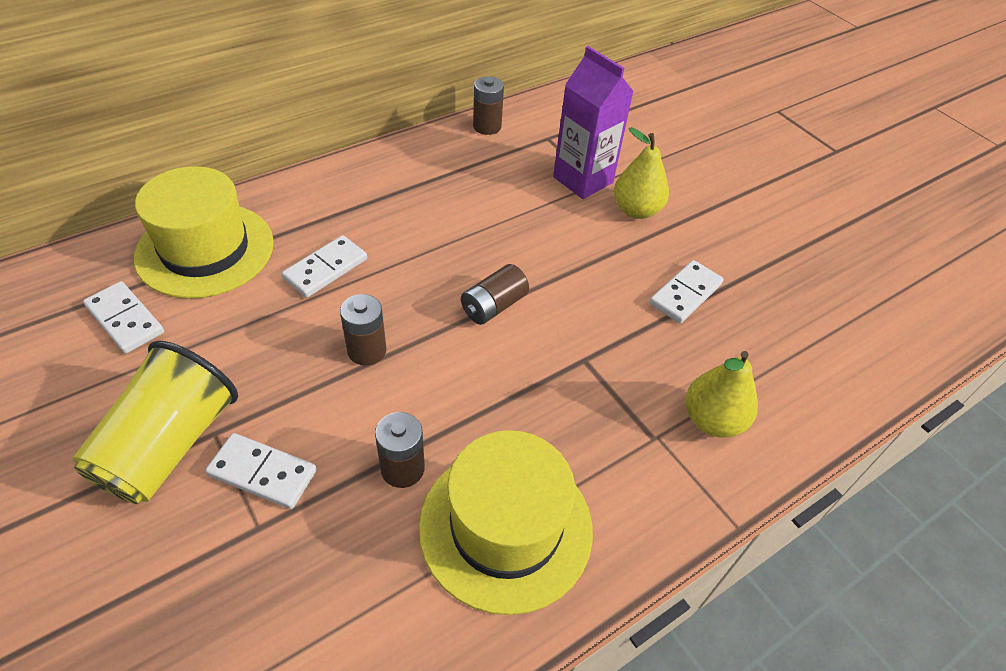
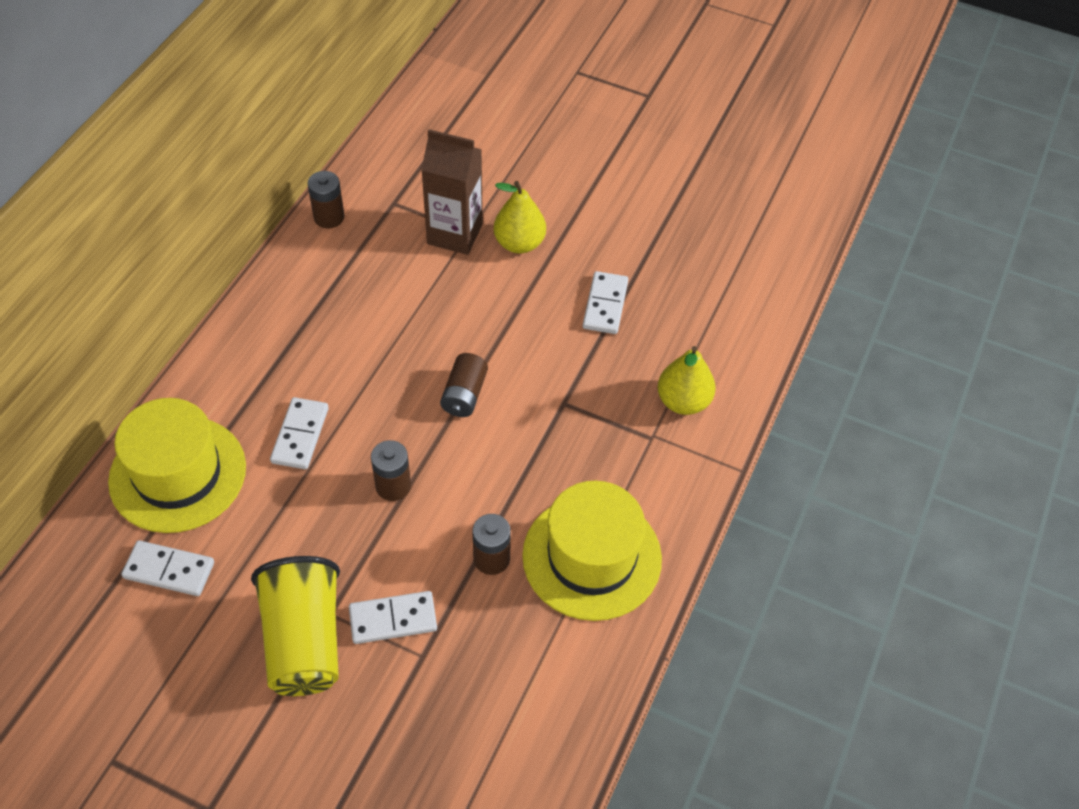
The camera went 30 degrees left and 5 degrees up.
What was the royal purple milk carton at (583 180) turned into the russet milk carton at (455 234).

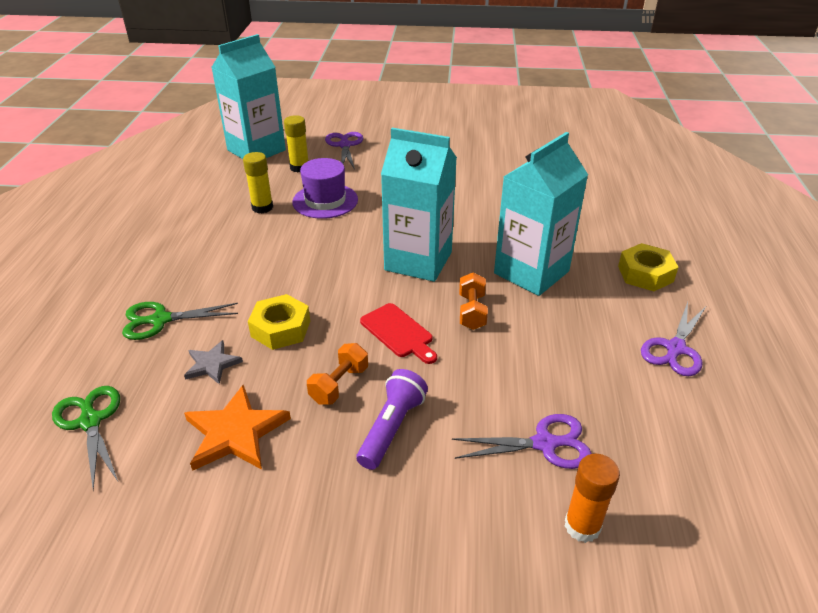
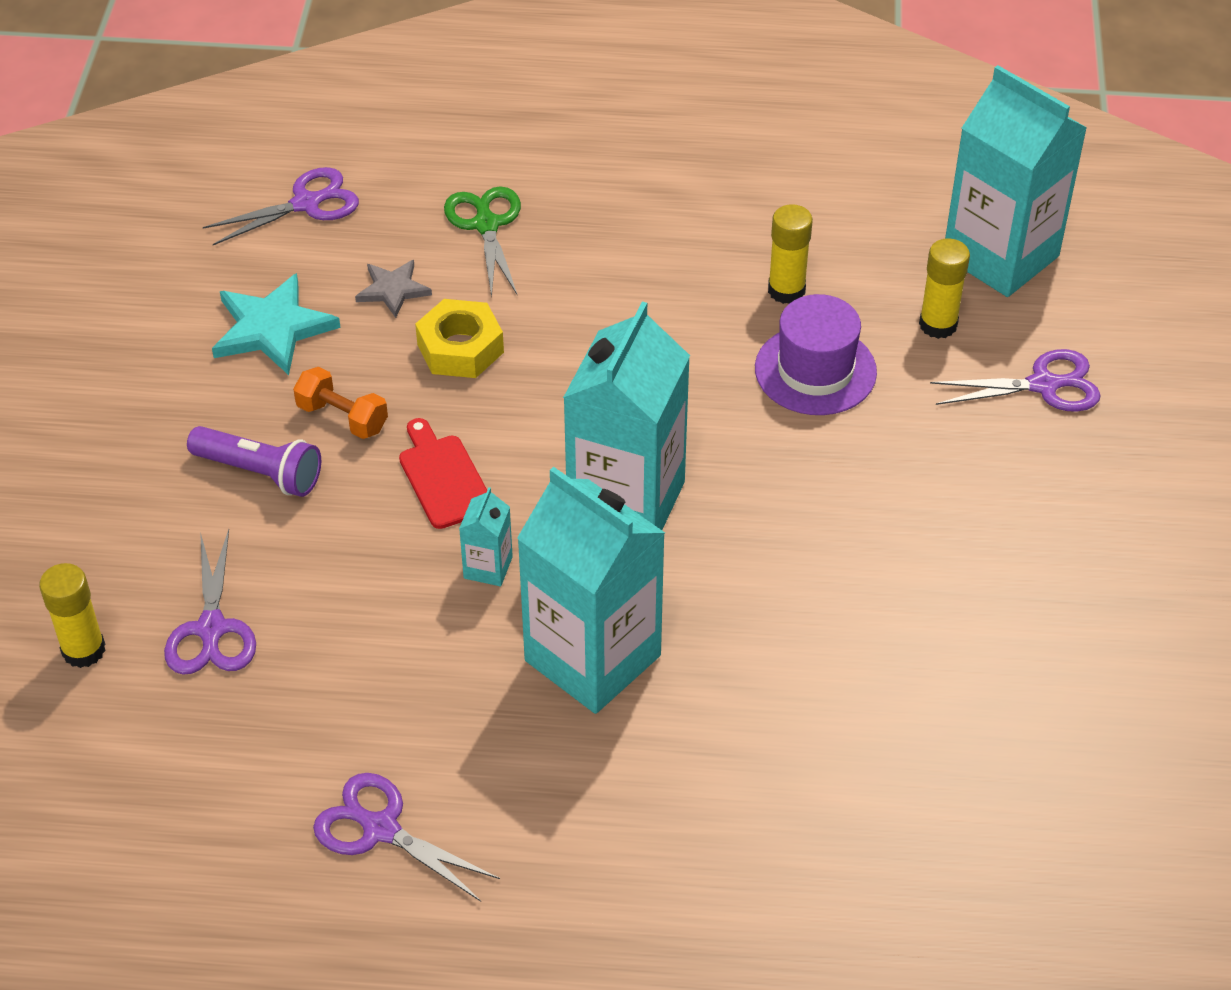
The camera went 90 degrees right and 10 degrees up.
What was the green pair of scissors at (90 421) turned into the royal purple pair of scissors at (307 203).
What was the orange-coloured five-pointed star at (235 432) turned into the turquoise five-pointed star at (272 328).
The red chopping board at (398 332) ended up facing another way, 105 degrees clockwise from before.
Where the orange-coloured free weight stood at (472 311), the turquoise milk carton came to stand at (488 567).
What was the orange-coloured stick of glue at (582 526) turned into the yellow stick of glue at (83 650).
The second view lost the yellow hex nut at (645 274).

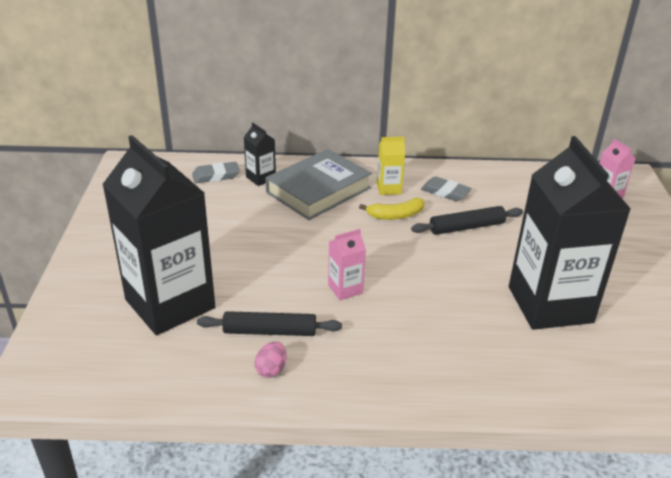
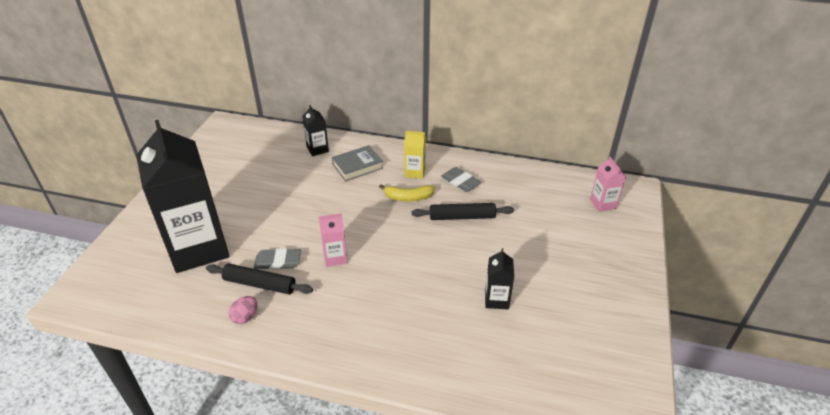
The camera went 15 degrees right and 5 degrees up.
The grey gum eraser ended up elsewhere, having gone from (216 176) to (278 261).
The size of the grey book at (318 190) changed by a factor of 0.60.
The size of the jet-black milk carton at (550 304) changed by a factor of 0.41.

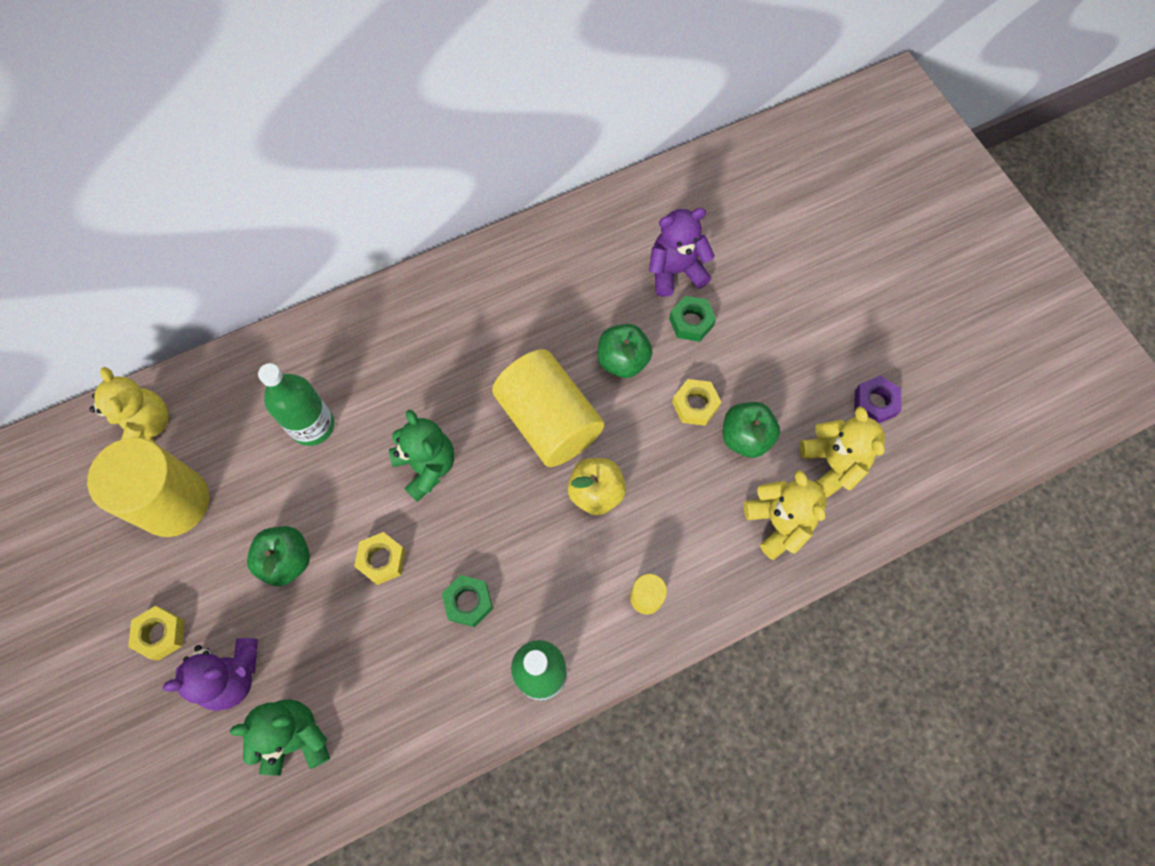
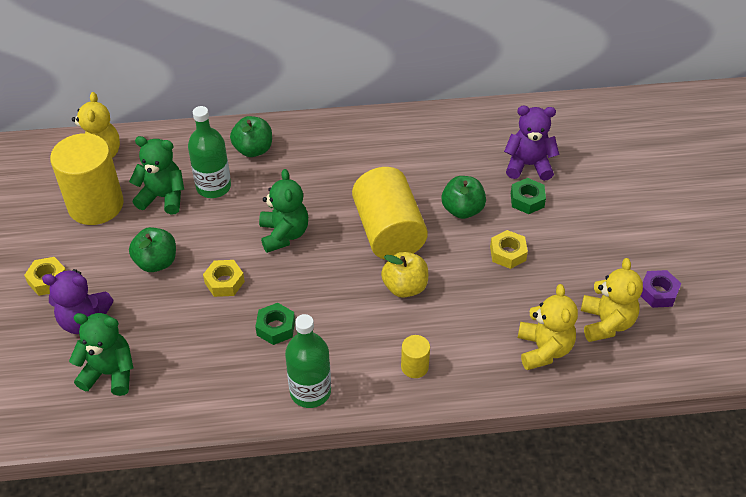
The camera went 20 degrees right and 20 degrees down.
The green toy apple ended up elsewhere, having gone from (745 437) to (253 149).
The second view gained the green stuffed bear at (163 197).

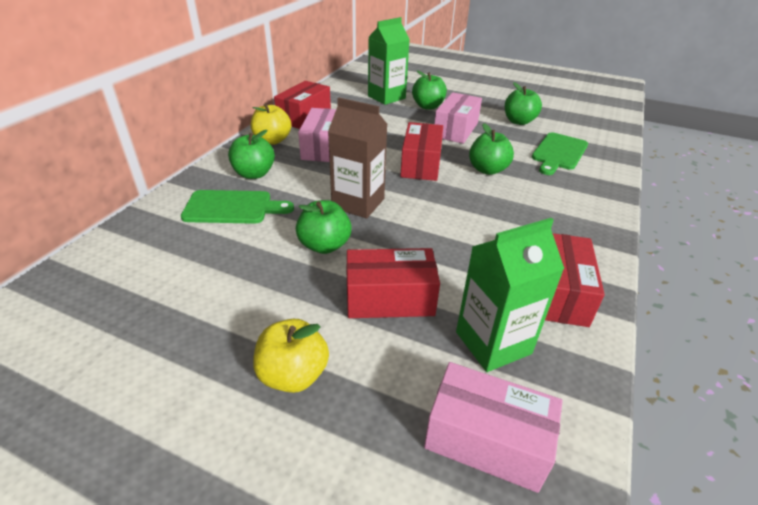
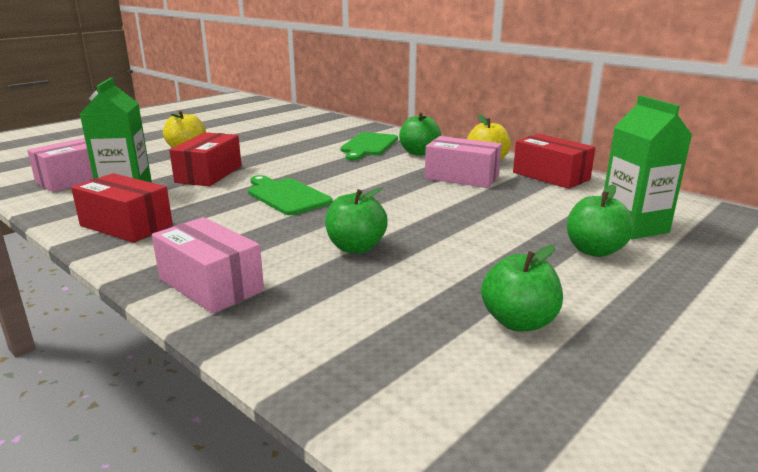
The camera went 110 degrees right and 15 degrees down.
The second view lost the green toy apple at (324 245).
The second view lost the russet milk carton at (358 203).
The second view lost the red box at (421 164).
The rose-pink box ended up elsewhere, having gone from (456 130) to (210 285).
The green chopping board ended up elsewhere, having gone from (558 153) to (286 196).

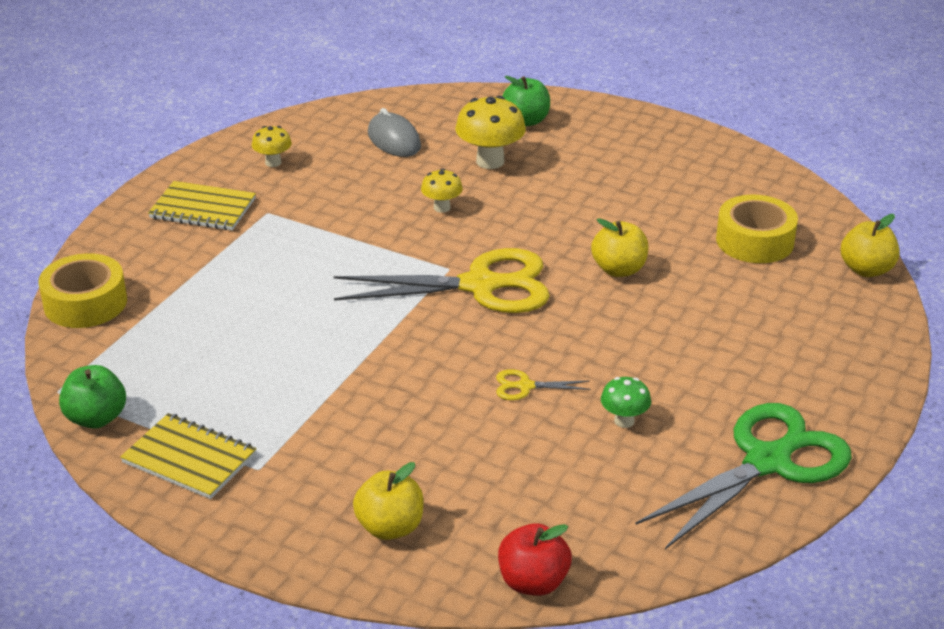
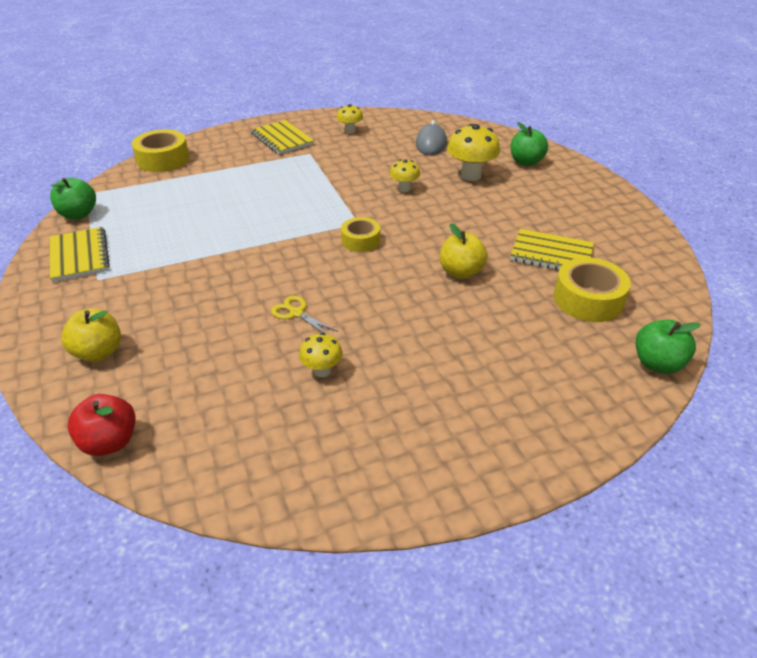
The camera went 40 degrees right and 5 degrees up.
Where the yellow pair of scissors stood at (480 285), the yellow sticky tape came to stand at (360 240).
What was the green mushroom at (624 421) turned into the yellow mushroom at (322 370).
The second view lost the green pair of scissors at (767 462).
What was the yellow toy apple at (866 270) turned into the green toy apple at (657 364).
The second view gained the yellow notepad at (551 254).

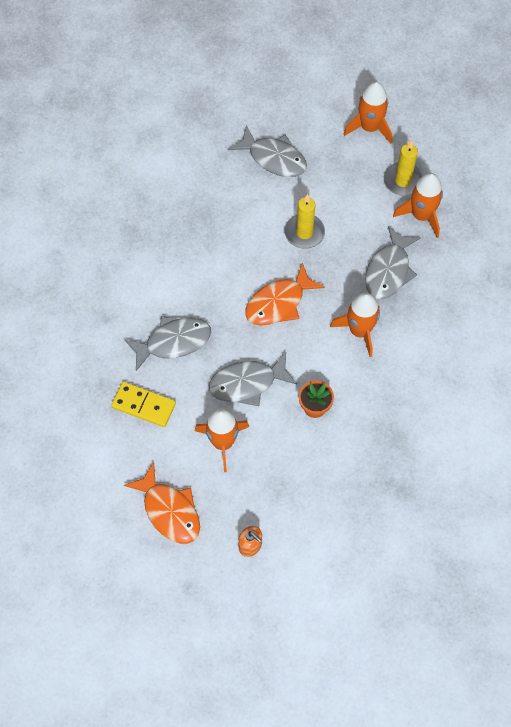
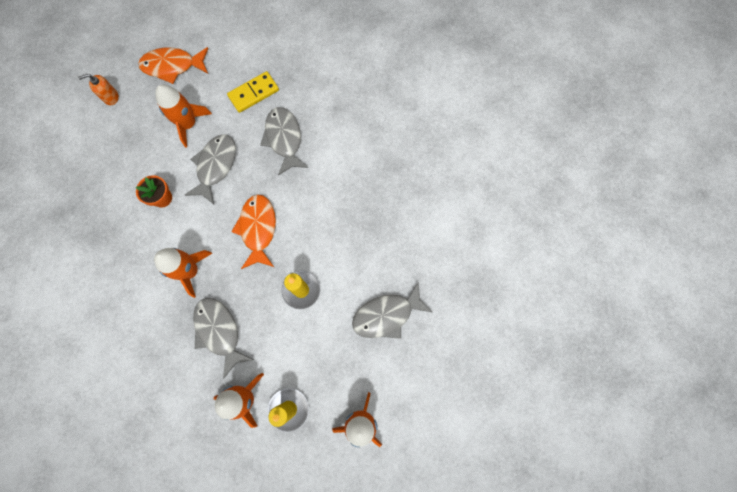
The camera went 125 degrees right and 10 degrees up.
The grey fish figure at (173 342) ended up facing another way, 150 degrees clockwise from before.

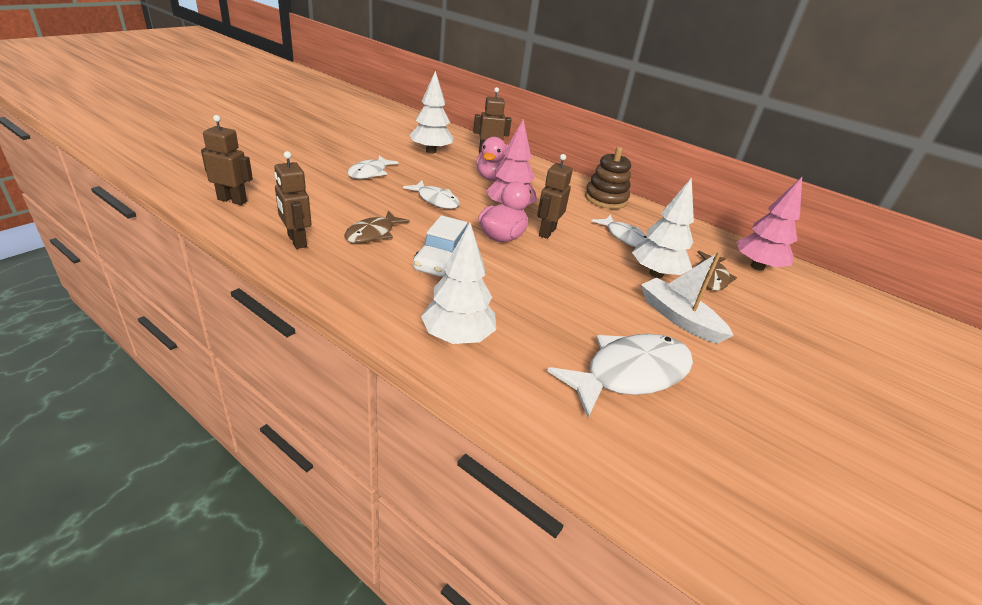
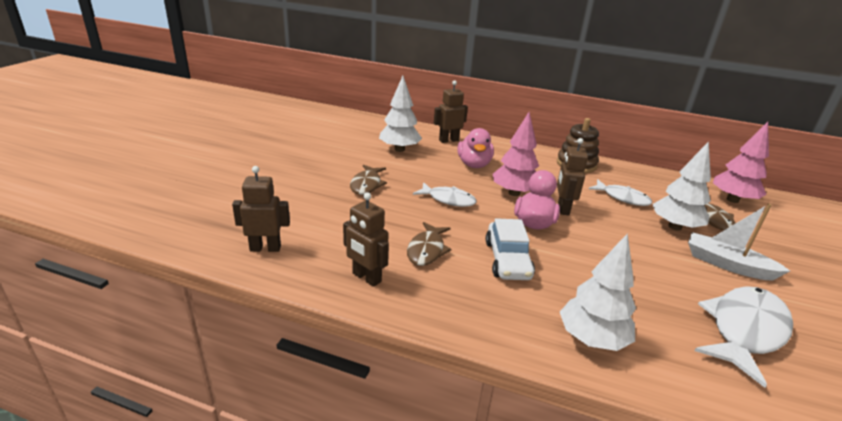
The camera went 15 degrees left and 5 degrees down.
What was the snow-white fish figure at (369 173) turned into the russet fish figure at (367 185).

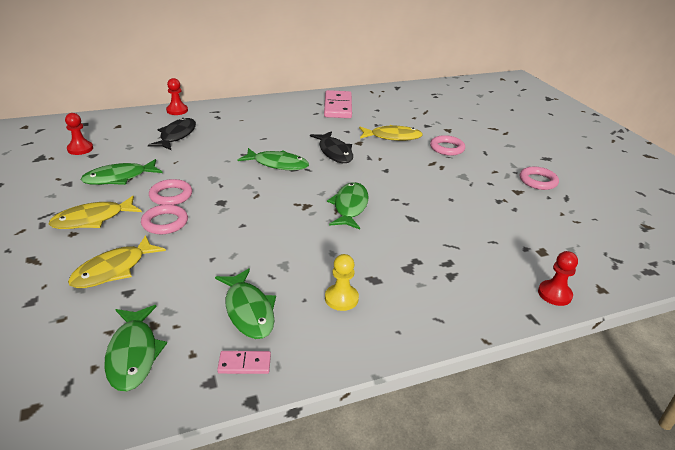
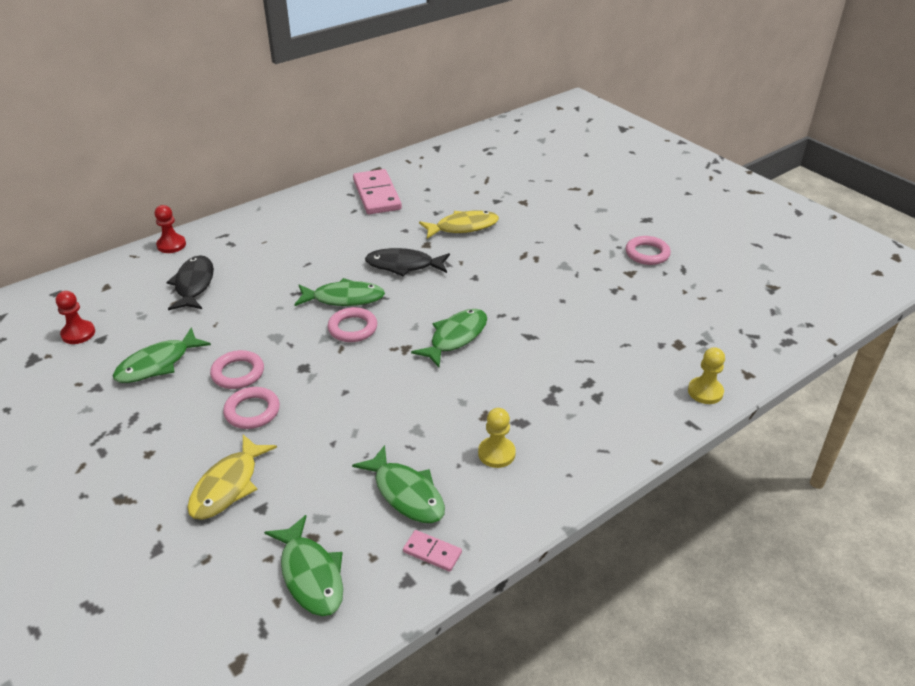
The camera went 15 degrees left and 5 degrees up.
The second view lost the yellow fish figure at (93 219).
The rose-pink domino tile at (244 364) ended up facing another way, 45 degrees clockwise from before.
The jet-black fish figure at (334 152) ended up facing another way, 135 degrees clockwise from before.
The green fish figure at (350 207) ended up facing another way, 45 degrees clockwise from before.
The rose-pink hoop ended up elsewhere, having gone from (447 148) to (352 328).
What was the red chess pawn at (554 294) turned into the yellow chess pawn at (705 392).

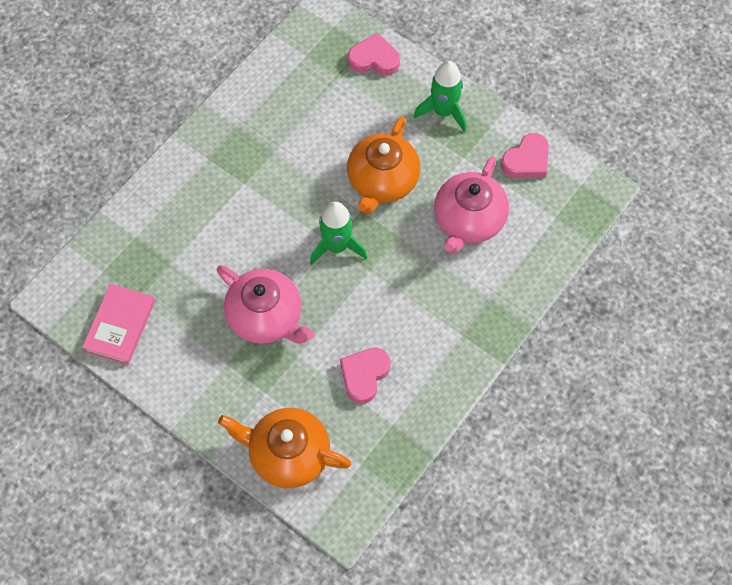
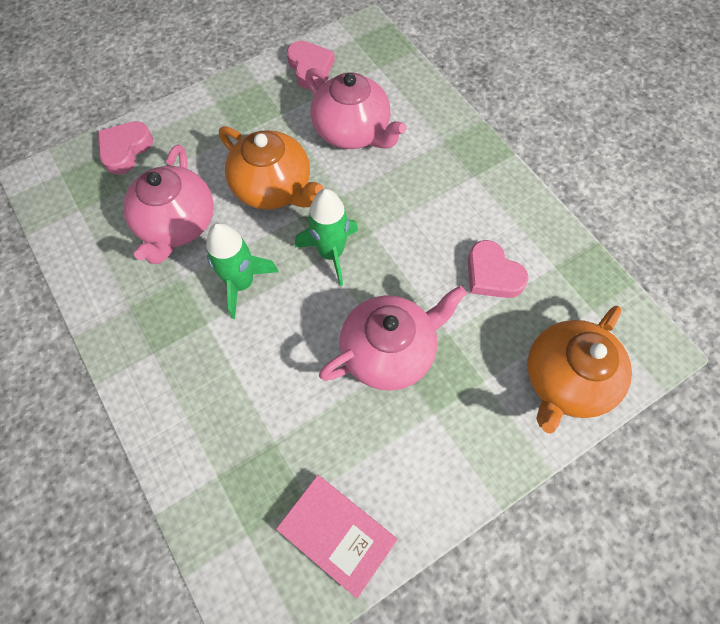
The camera went 70 degrees left and 0 degrees up.
The green spaceship ended up elsewhere, having gone from (443 112) to (241 283).
The second view gained the rose-pink tea pot at (177 224).

